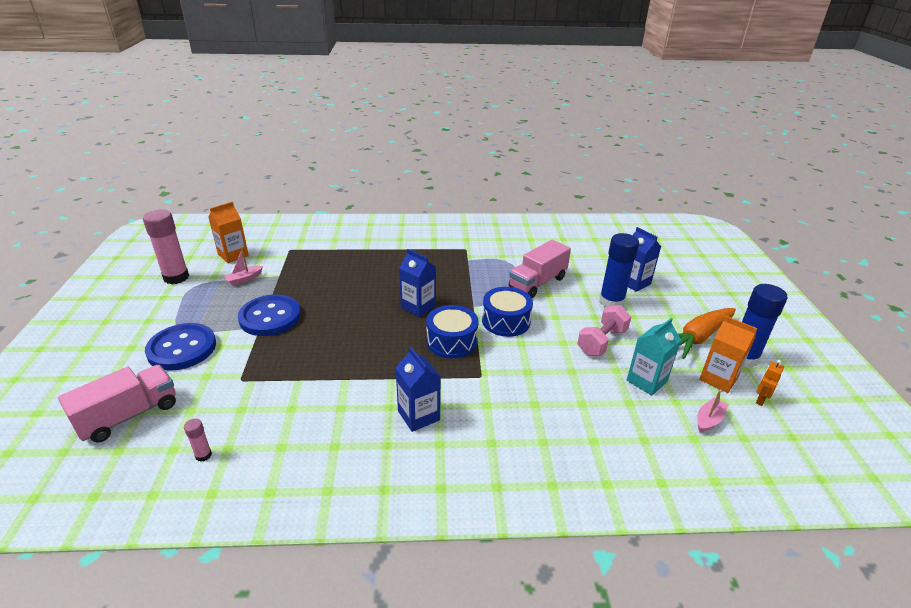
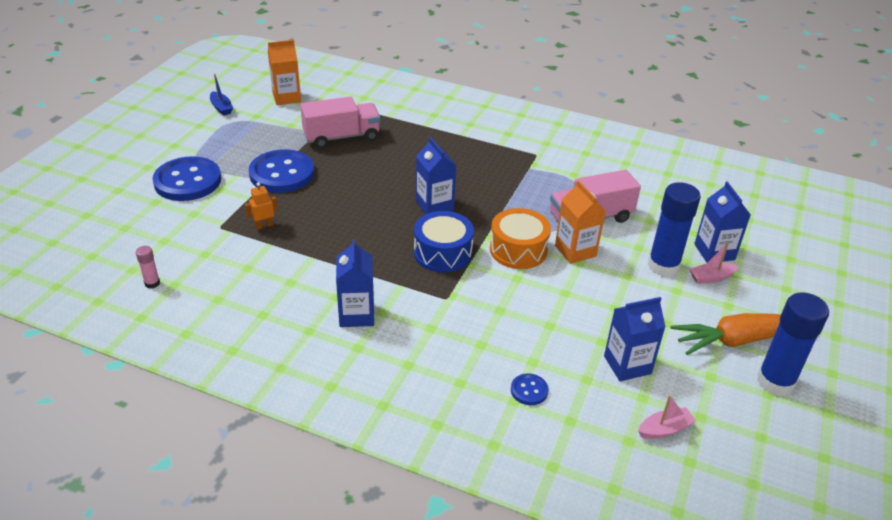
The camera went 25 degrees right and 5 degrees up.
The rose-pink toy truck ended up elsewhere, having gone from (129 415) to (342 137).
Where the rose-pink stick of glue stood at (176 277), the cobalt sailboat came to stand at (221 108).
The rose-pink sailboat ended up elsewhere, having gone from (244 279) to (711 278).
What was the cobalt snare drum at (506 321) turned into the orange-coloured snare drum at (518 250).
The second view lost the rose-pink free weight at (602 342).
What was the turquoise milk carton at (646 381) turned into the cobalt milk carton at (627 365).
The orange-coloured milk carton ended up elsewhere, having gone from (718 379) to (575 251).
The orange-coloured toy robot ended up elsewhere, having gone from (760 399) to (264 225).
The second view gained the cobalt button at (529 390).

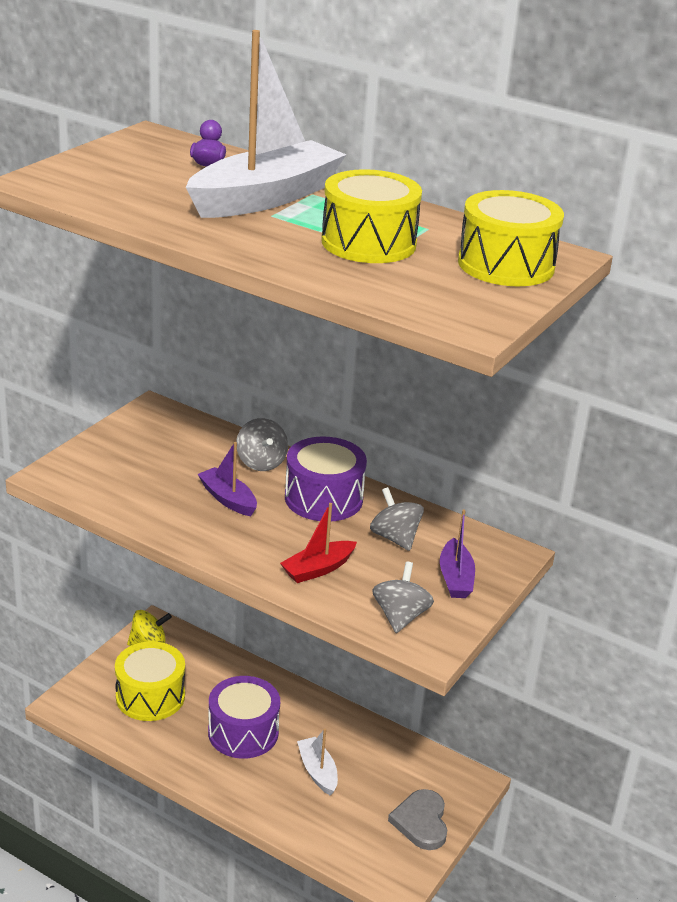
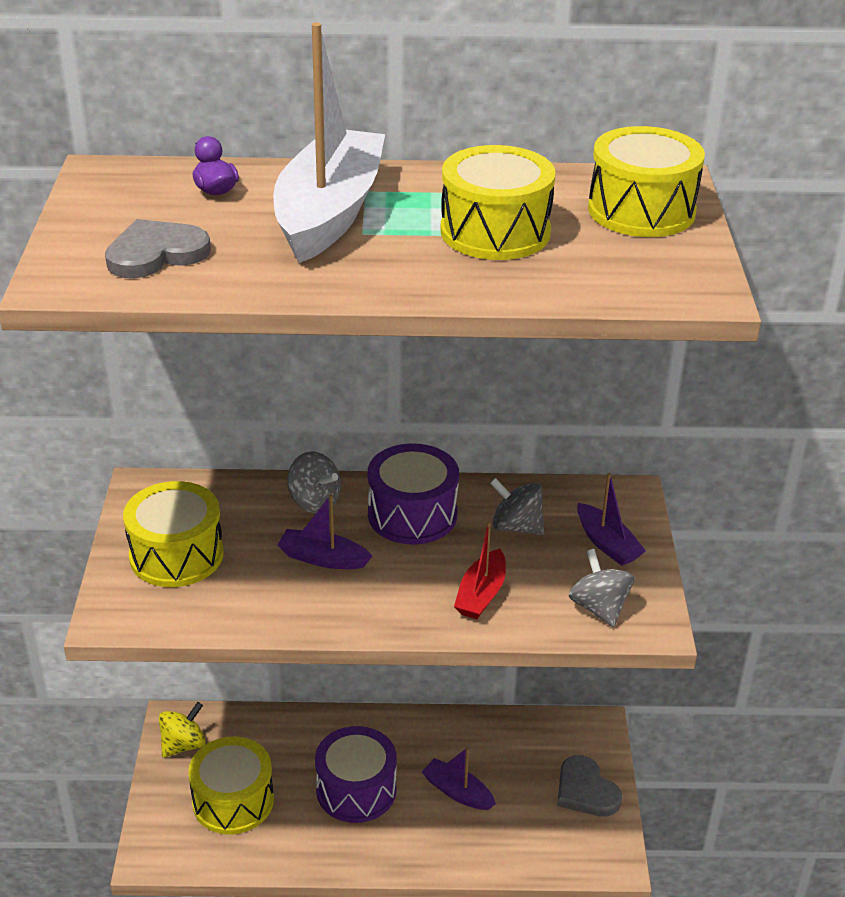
The camera went 30 degrees left and 5 degrees up.
What was the snow-white sailboat at (317 771) turned into the royal purple sailboat at (457 792).
The second view gained the grey heart shape at (156 254).
The second view gained the yellow snare drum at (176 555).

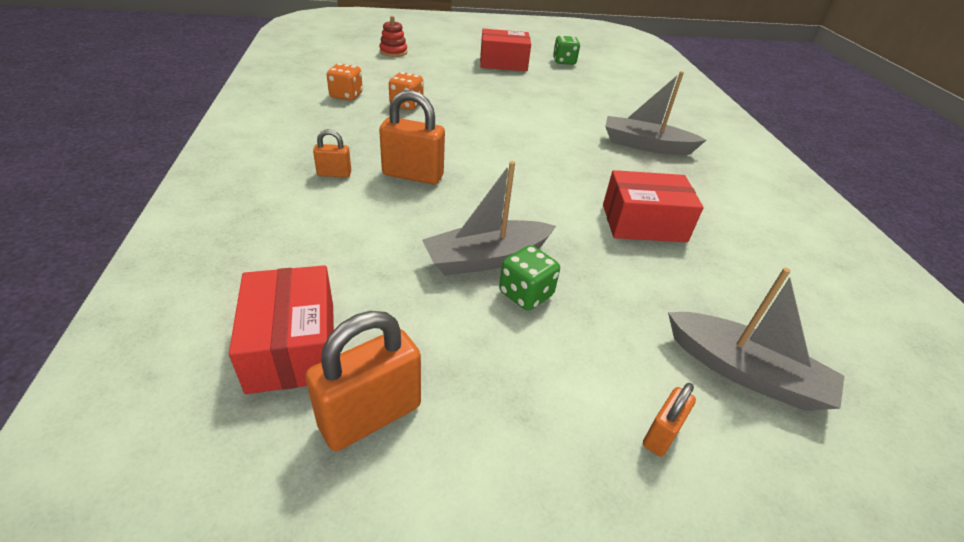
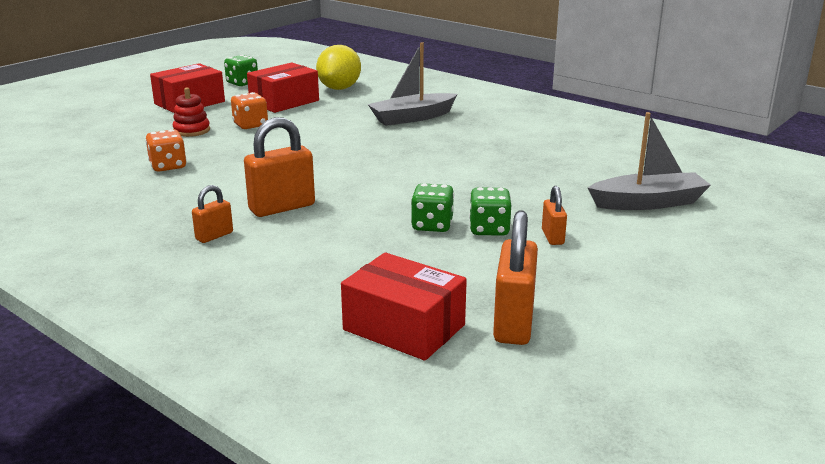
The camera went 40 degrees left and 15 degrees down.
The orange-coloured dice ended up elsewhere, having gone from (346 95) to (250 125).
The red stacking toy ended up elsewhere, having gone from (393 52) to (191 130).
Where the grey sailboat stood at (486 258), the green dice came to stand at (432 225).
The red box ended up elsewhere, having gone from (643 223) to (284 102).
The orange-coloured padlock ended up elsewhere, having gone from (661 434) to (552 237).
The second view gained the yellow toy lemon at (339 88).

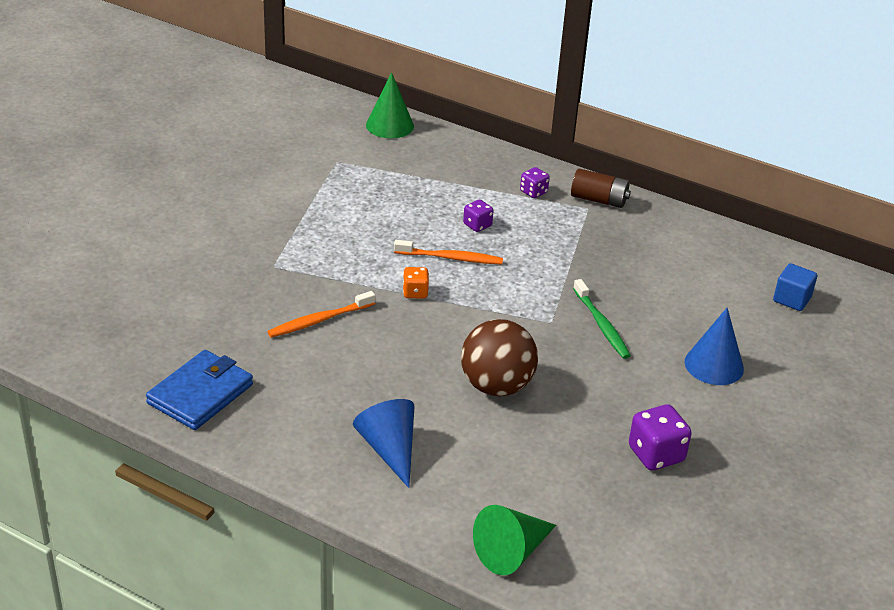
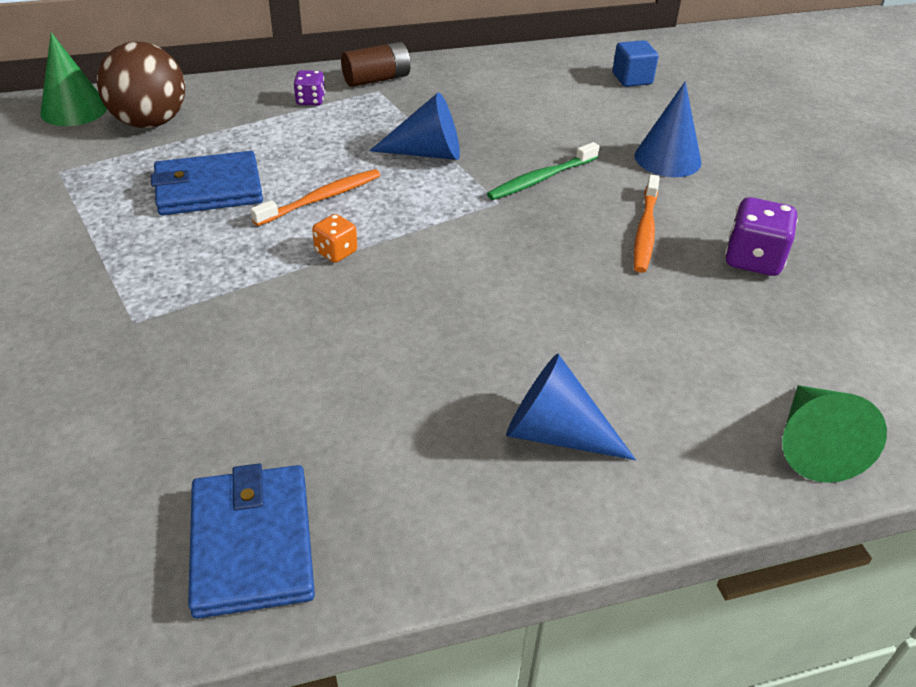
The camera went 45 degrees left and 5 degrees up.
The orange-coloured tooth brush ended up elsewhere, having gone from (319 320) to (645 231).
The russet ball ended up elsewhere, having gone from (496 386) to (150 122).
The second view lost the royal purple dice at (477 225).
The green tooth brush at (601 325) ended up facing another way, 120 degrees clockwise from before.
The second view gained the cobalt wallet at (209 189).
The second view gained the cobalt cone shape at (427 153).

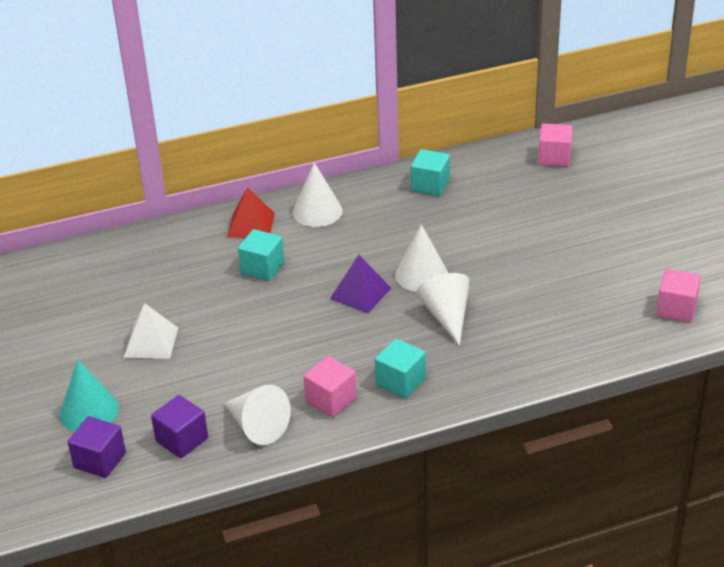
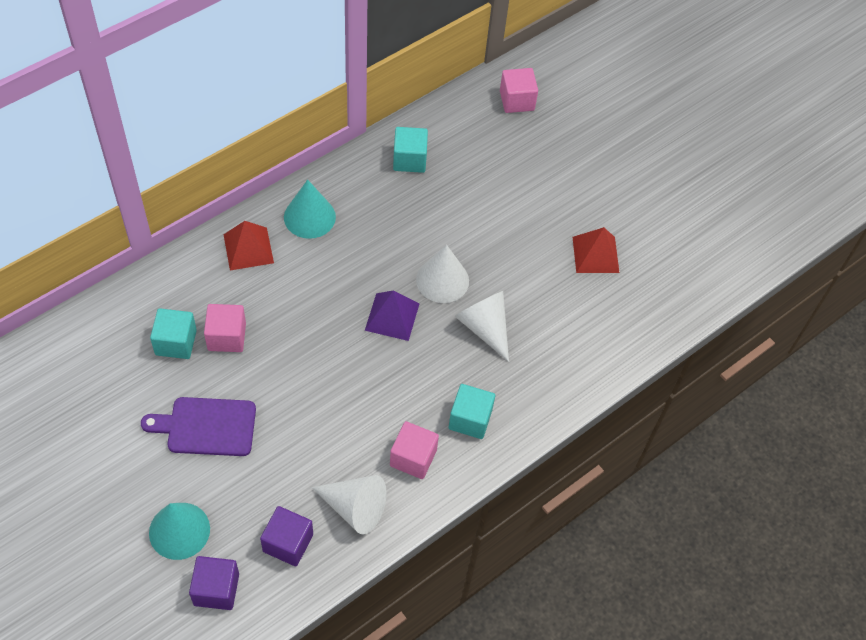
The camera went 25 degrees left and 20 degrees up.
Where the snow-white solid pyramid stood at (151 342), the royal purple chopping board came to stand at (206 427).
The turquoise cube ended up elsewhere, having gone from (262 268) to (176 342).
What was the snow-white cone shape at (317 211) turned into the turquoise cone shape at (309 217).
The rose-pink cube ended up elsewhere, having gone from (676 309) to (227 337).
The second view gained the red solid pyramid at (595 254).

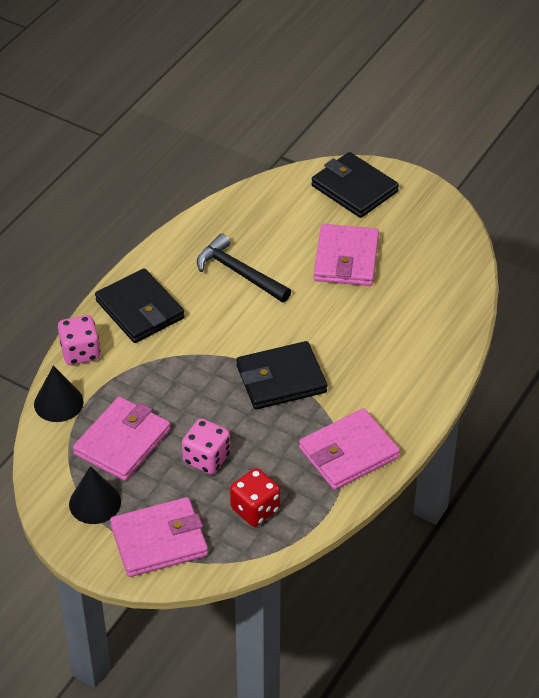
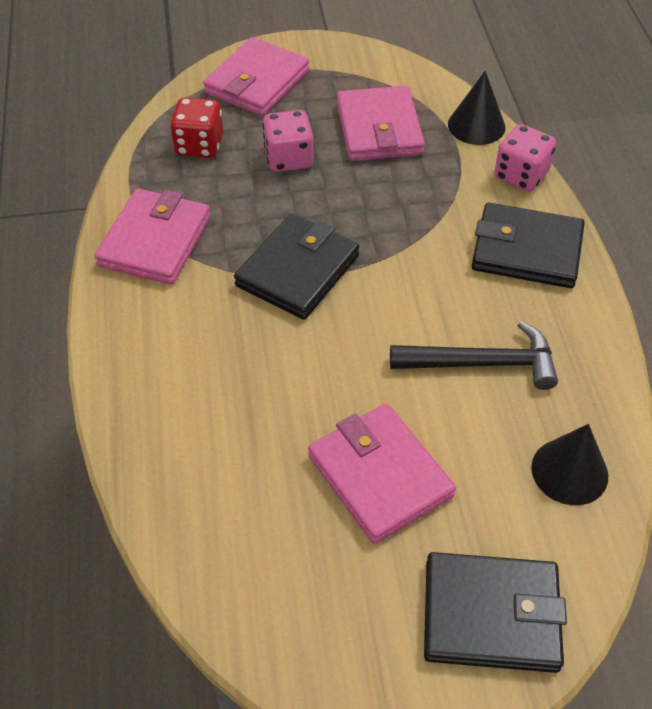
The camera went 140 degrees right and 5 degrees up.
The jet-black cone shape ended up elsewhere, having gone from (95 503) to (569 471).

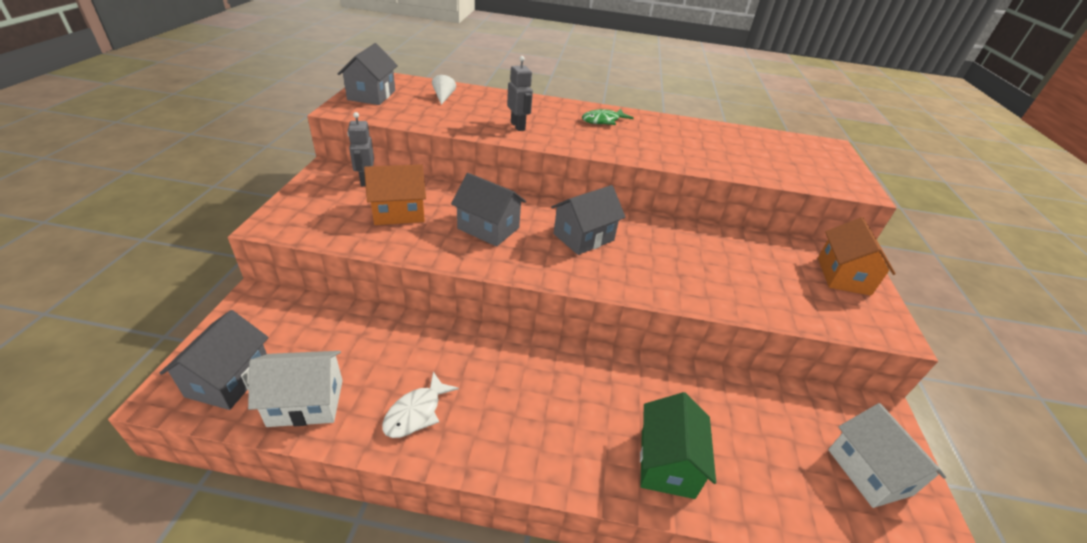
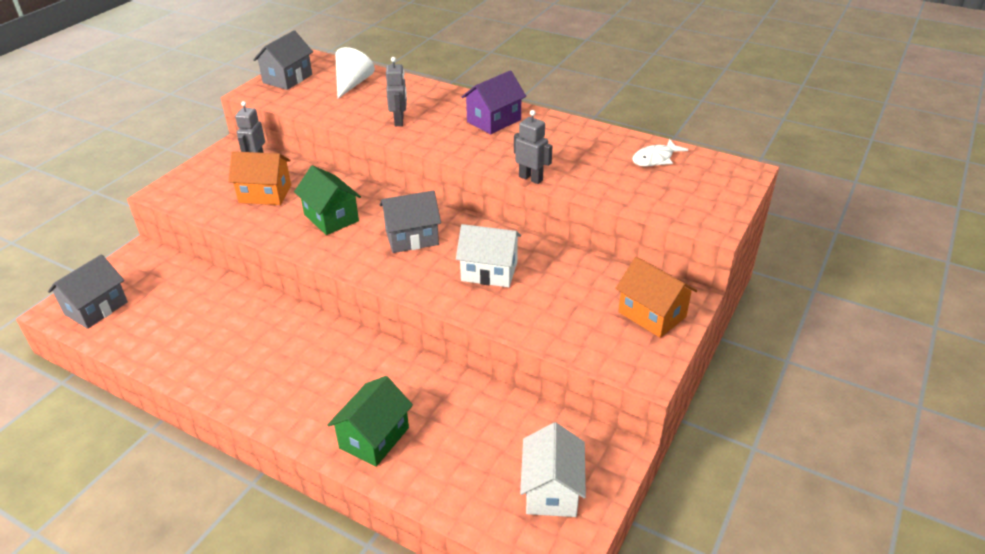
The camera went 25 degrees right and 0 degrees up.
The snow-white toy house ended up elsewhere, having gone from (306 402) to (489 271).
The snow-white fish figure ended up elsewhere, having gone from (416 412) to (655 159).
The size of the snow-white cone shape at (443 97) changed by a factor of 1.71.
What was the grey toy house at (488 228) turned into the green toy house at (331 218).
Where the green fish figure stood at (603 121), the royal purple toy house came to stand at (494 121).
The orange-coloured toy house at (843 276) ended up facing another way, 75 degrees counterclockwise from before.
The second view gained the grey toy robot at (531 178).

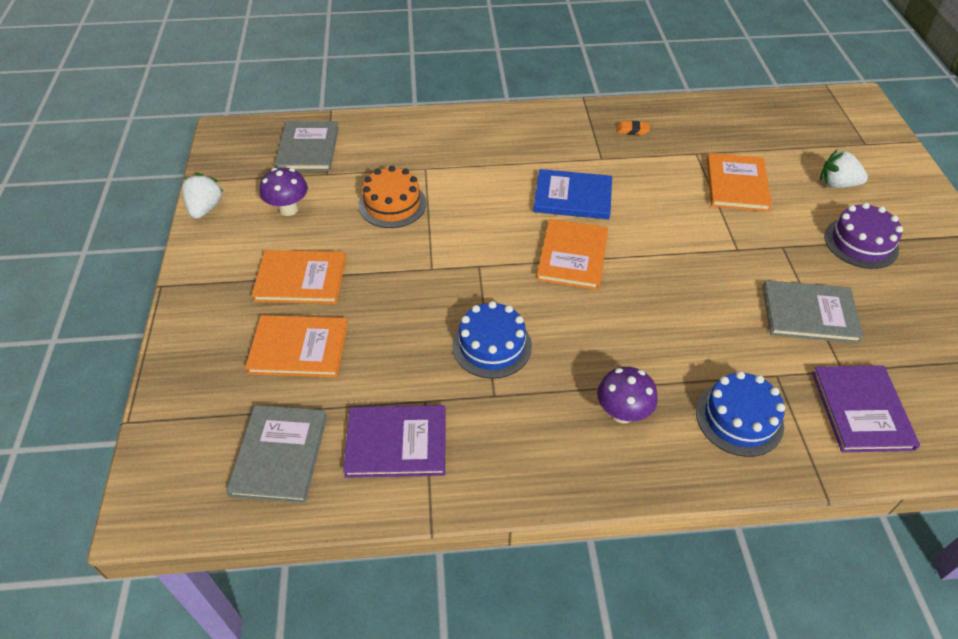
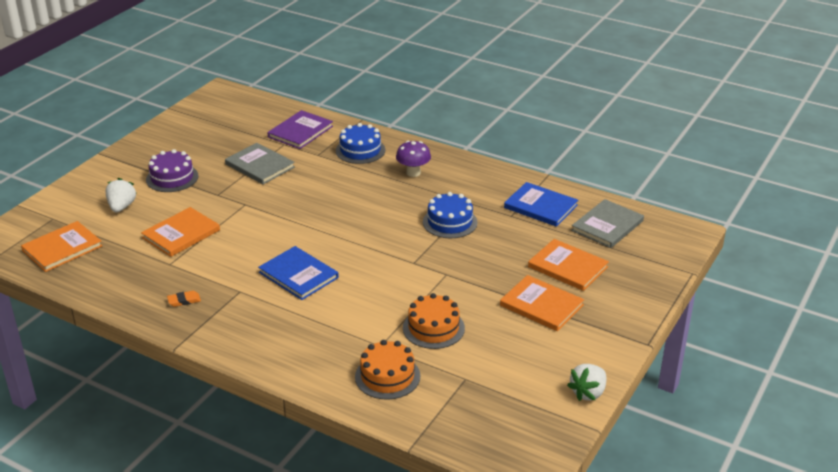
The camera went 145 degrees left and 15 degrees down.
The second view lost the royal purple mushroom at (288 209).
The second view lost the grey book at (308 148).
What was the royal purple book at (396 443) turned into the cobalt book at (540 206).
The orange-coloured book ended up elsewhere, having gone from (572 256) to (62 248).
The orange-coloured gum eraser at (632 130) ended up facing another way, 60 degrees counterclockwise from before.
The snow-white berry at (837 184) ended up facing another way, 135 degrees counterclockwise from before.
The second view gained the orange-coloured cake at (387 376).

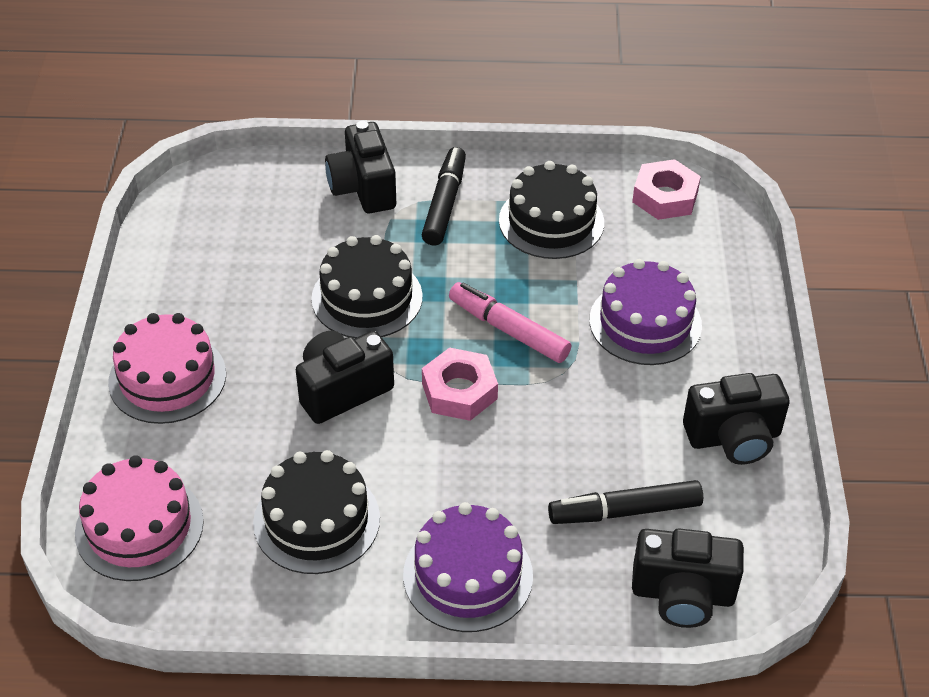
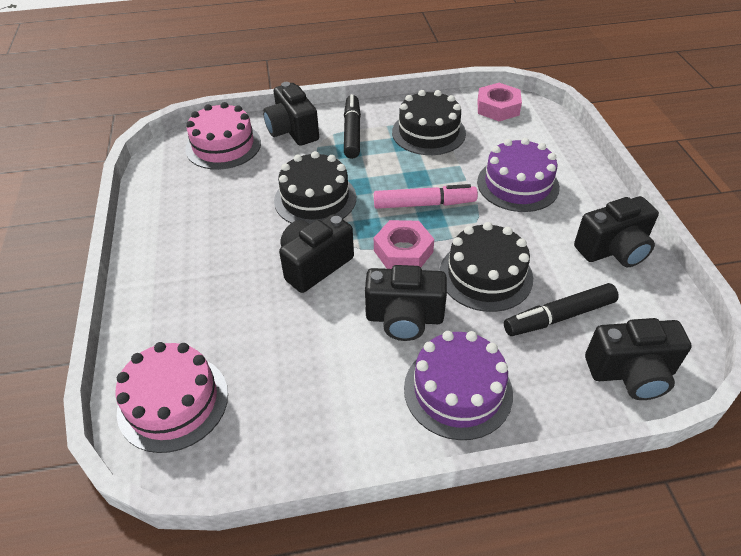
The camera went 10 degrees left and 0 degrees up.
The rose-pink cake ended up elsewhere, having gone from (167 378) to (223 146).
The jet-black cake ended up elsewhere, having gone from (316 520) to (485 275).
The rose-pink marker at (508 330) ended up facing another way, 150 degrees clockwise from before.
The second view gained the jet-black photo camera at (404 318).

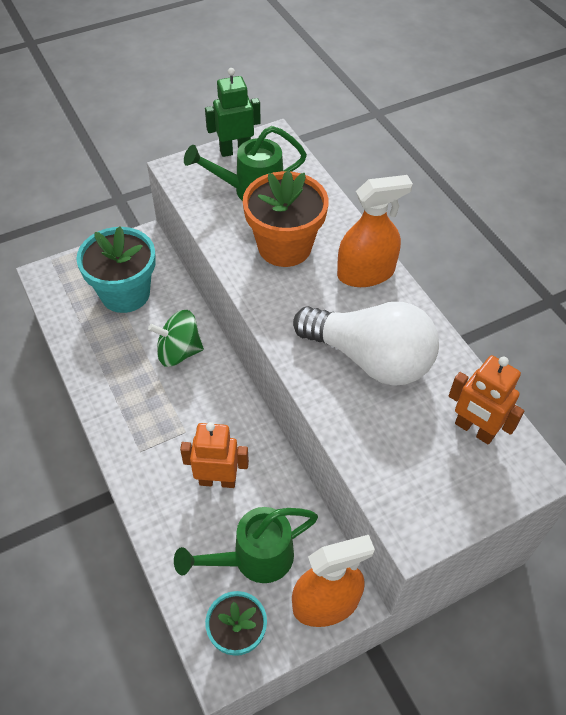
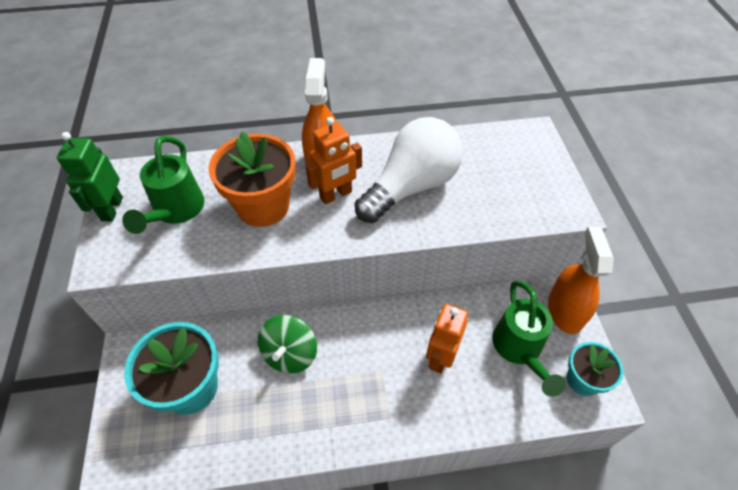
The camera went 70 degrees left and 0 degrees up.
The orange-coloured toy robot ended up elsewhere, having gone from (474 430) to (336 195).

